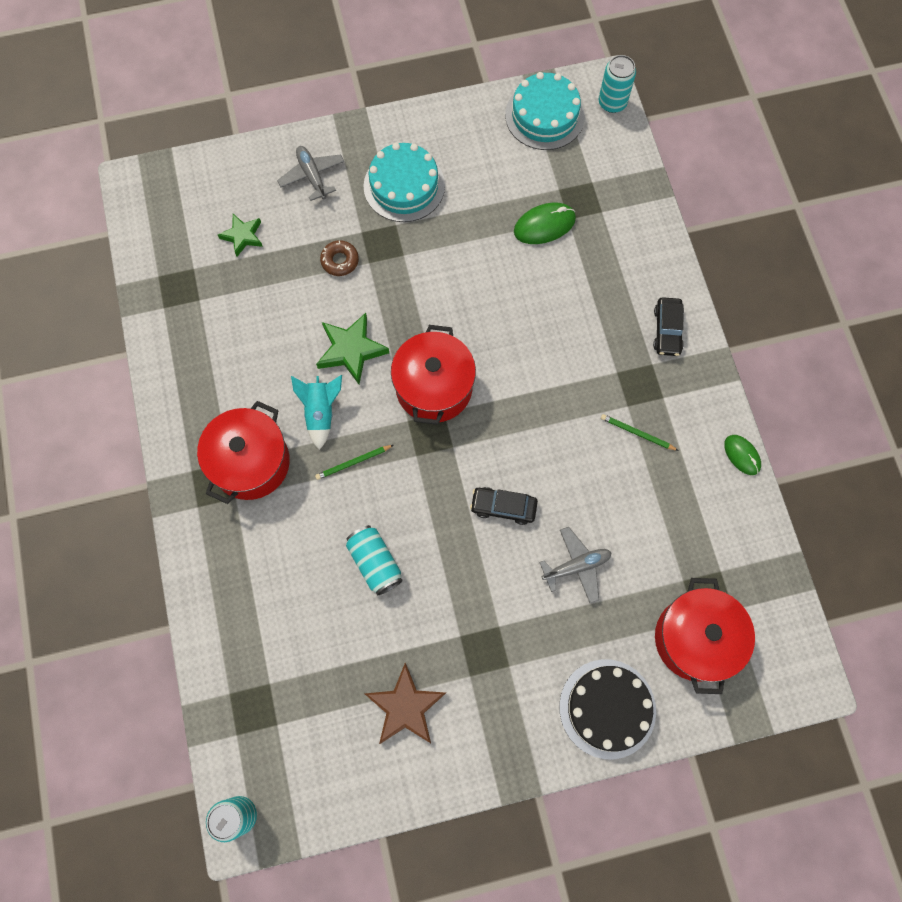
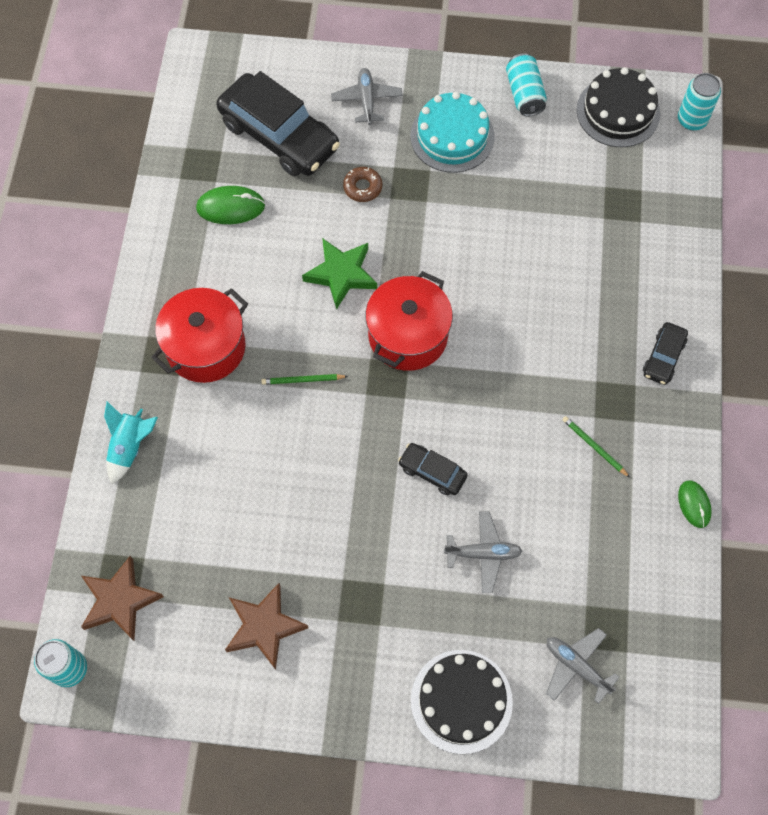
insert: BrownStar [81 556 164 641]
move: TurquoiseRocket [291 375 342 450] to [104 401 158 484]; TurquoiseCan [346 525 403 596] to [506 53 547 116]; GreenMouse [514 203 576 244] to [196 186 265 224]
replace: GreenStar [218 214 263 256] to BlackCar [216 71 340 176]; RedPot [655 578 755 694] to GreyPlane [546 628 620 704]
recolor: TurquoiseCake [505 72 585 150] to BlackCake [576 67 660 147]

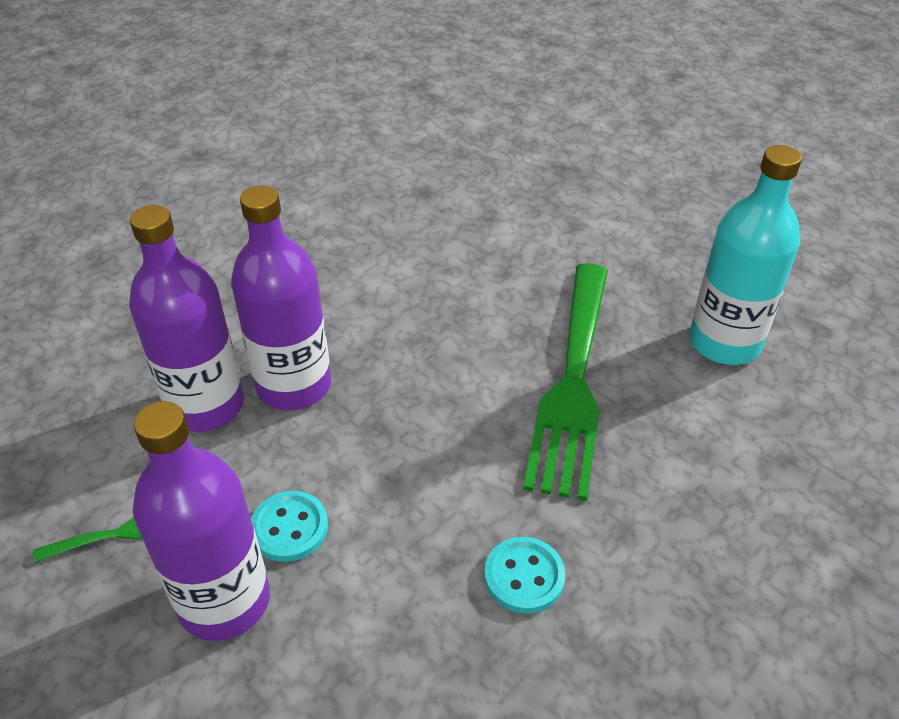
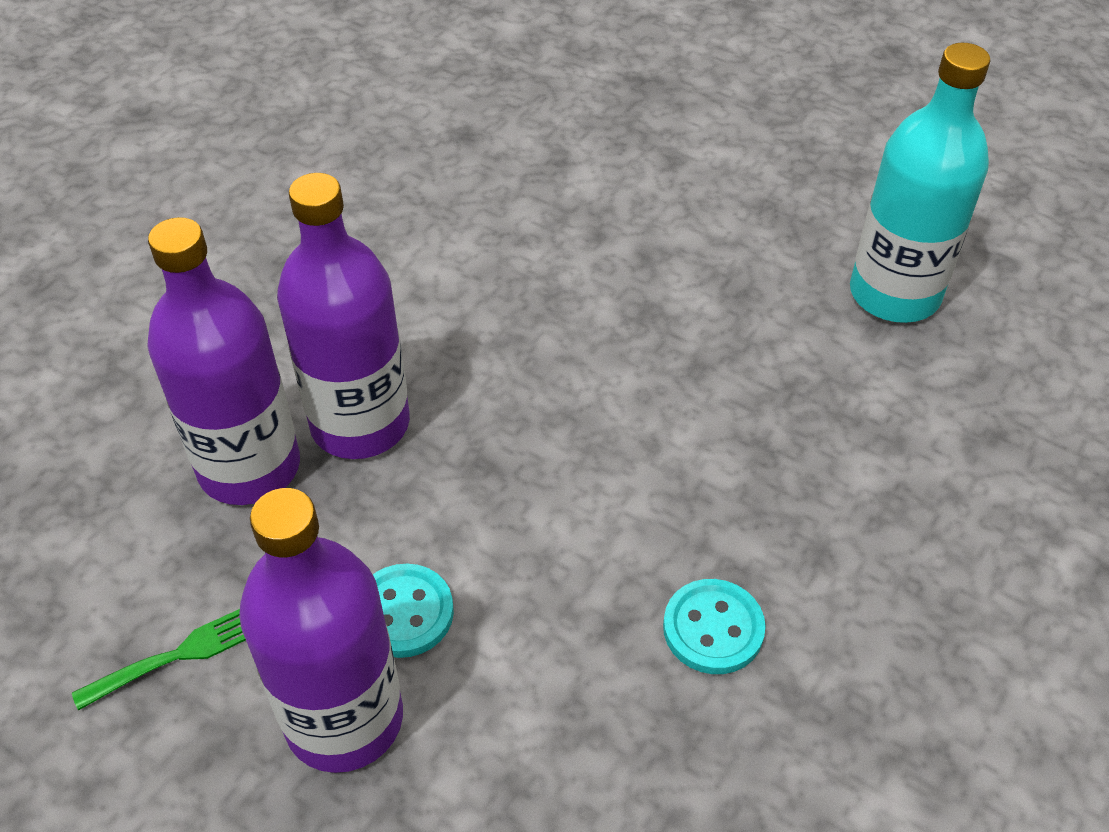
delete: GreenFork [523 263 608 501]

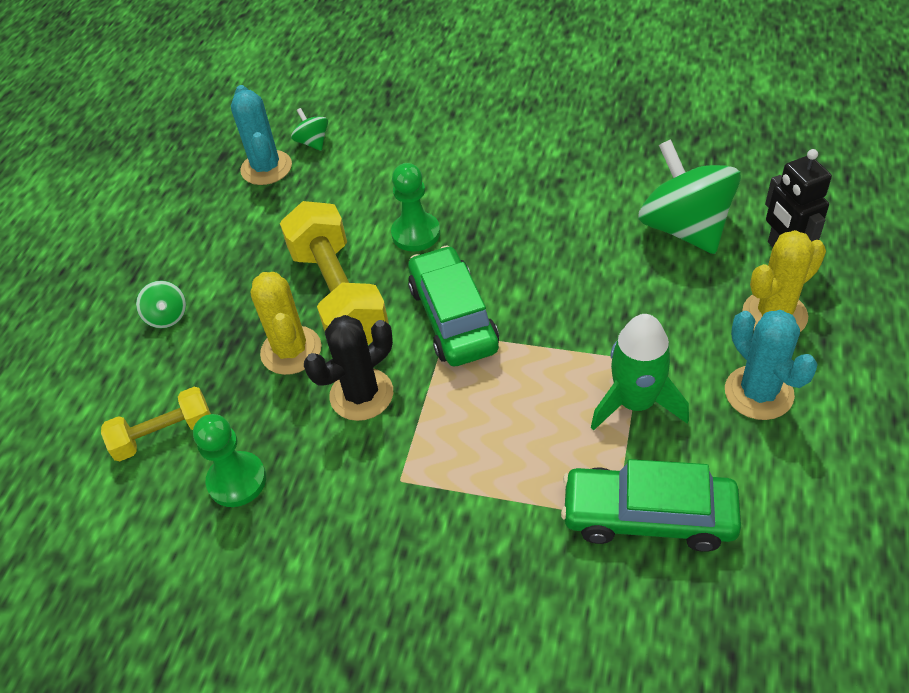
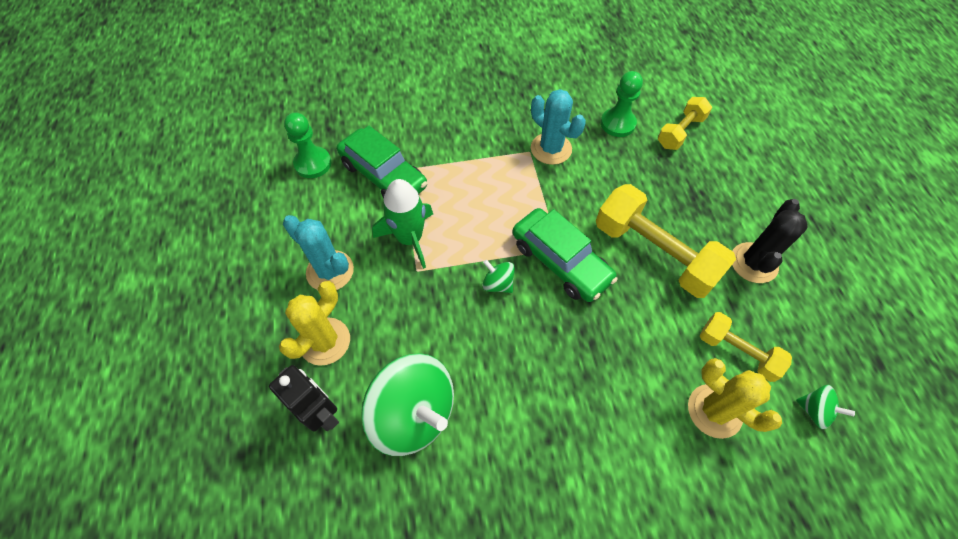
insert: YellowDumbbell [700 312 792 382]
move: GreenSpinningTop [136 280 186 328] to [482 260 515 293]; TurquoiseCactus [231 85 292 185] to [531 89 586 165]; YellowCactus [250 272 322 375] to [688 358 782 439]; BlackCactus [304 315 393 421] to [732 199 808 283]; GreenPawn [391 163 440 252] to [284 112 331 178]
rotate: GreenCar [561 459 741 552] = [337 126 427 198] 60 degrees clockwise

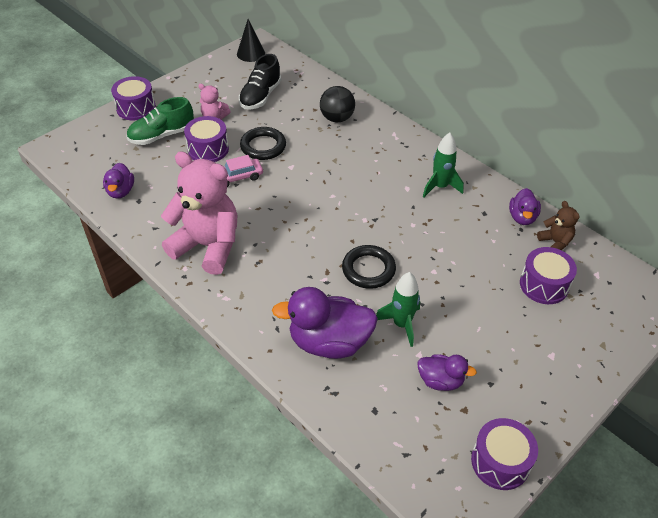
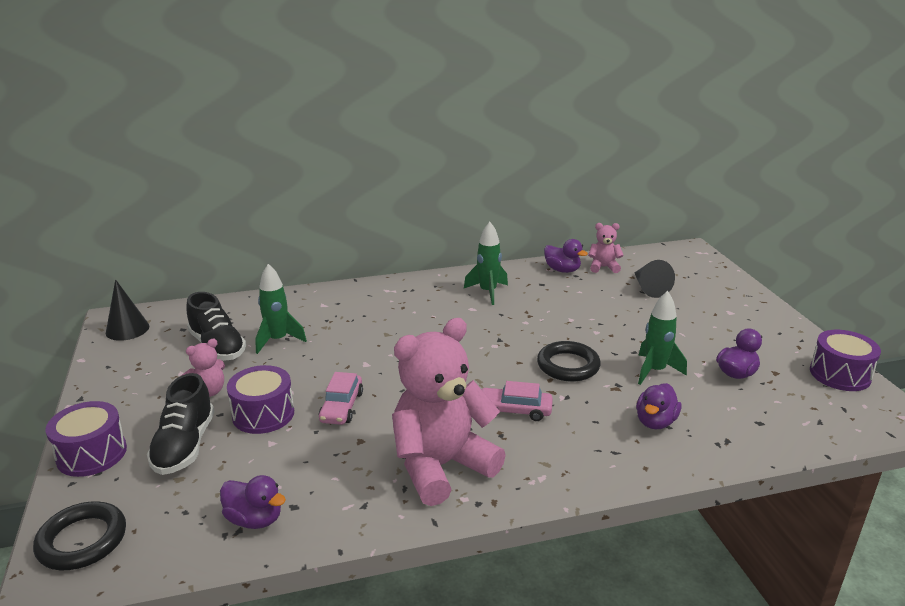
delete: BlackBall [320 86 355 122]
insert: GreenRocket [255 264 307 354]; PinkCar [482 381 553 421]
move: BlackRing [240 127 286 160] to [33 501 126 570]
replace: PurpleDrum [520 247 577 304] to BlackCone [635 260 675 298]
recolor: GreenShoe [126 97 194 145] to BlackShoe [147 373 215 475]; BrownTeddyBear [537 201 580 250] to PinkTeddyBear [588 223 624 273]
resize: PurpleDuck [272 287 378 359] = [636 383 681 429] x0.55

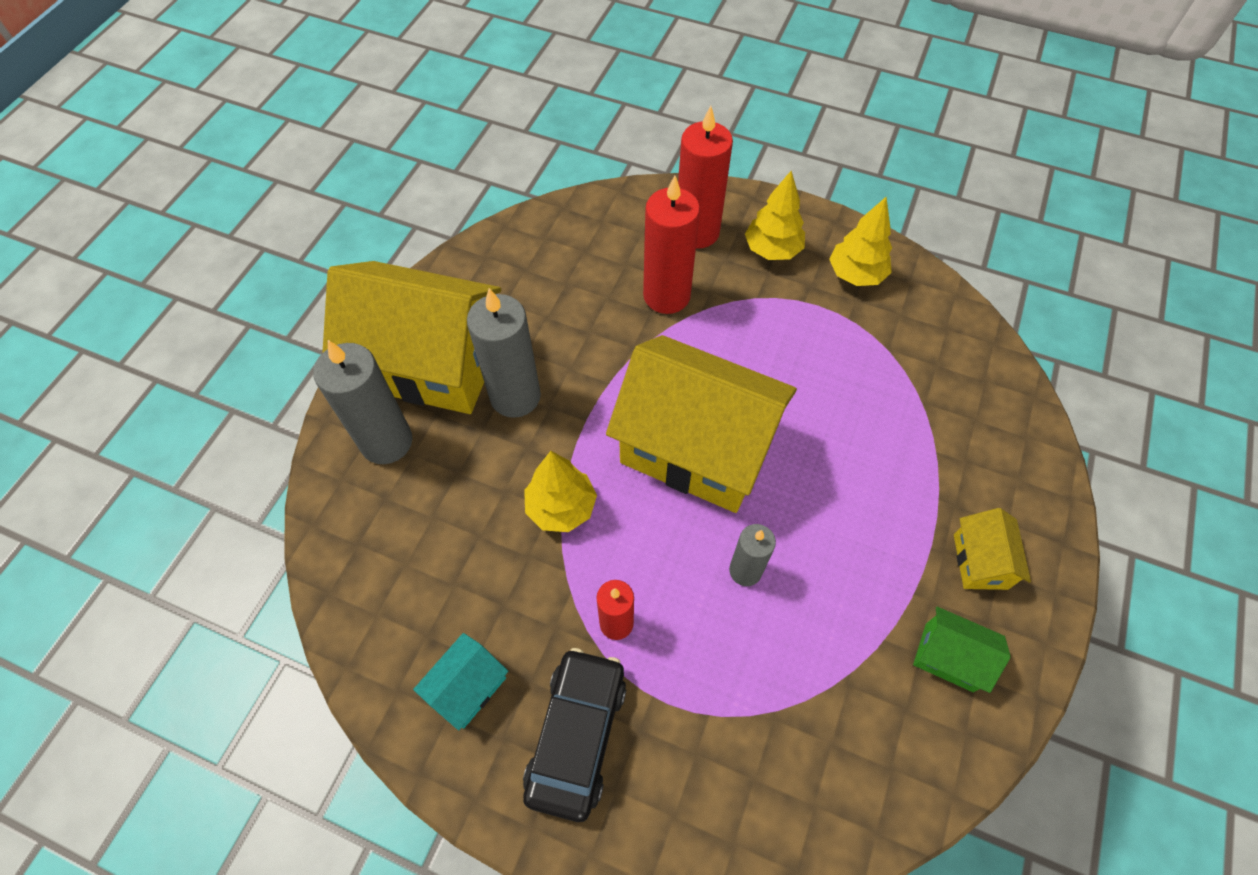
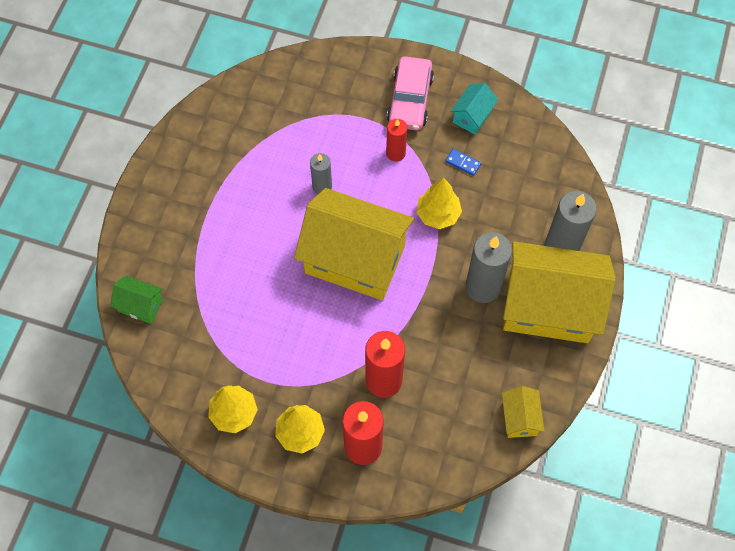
insert: BlueDomino [445 149 481 176]
move: GreenHouse [913 607 1011 693] to [110 276 163 324]; YellowHouse [954 508 1031 590] to [502 386 545 438]
recolor: BlackCar [523 648 626 822] to PinkCar [387 56 434 130]

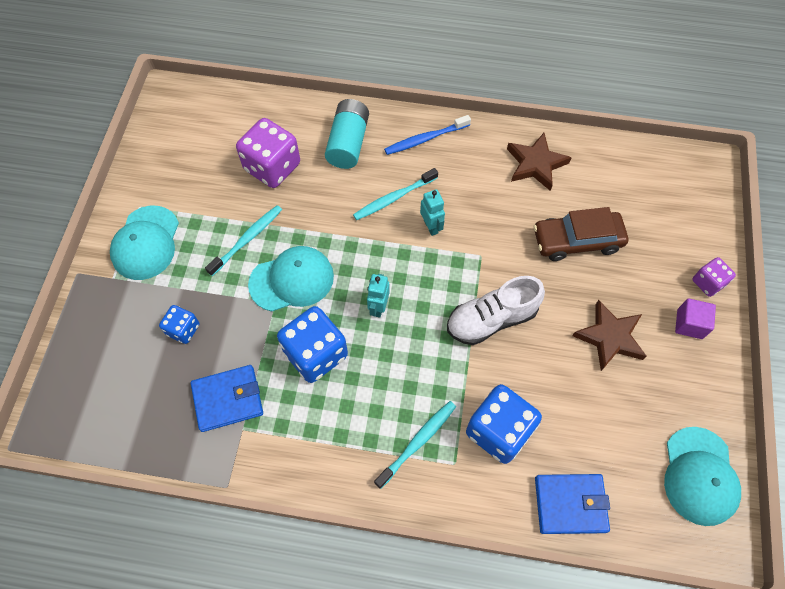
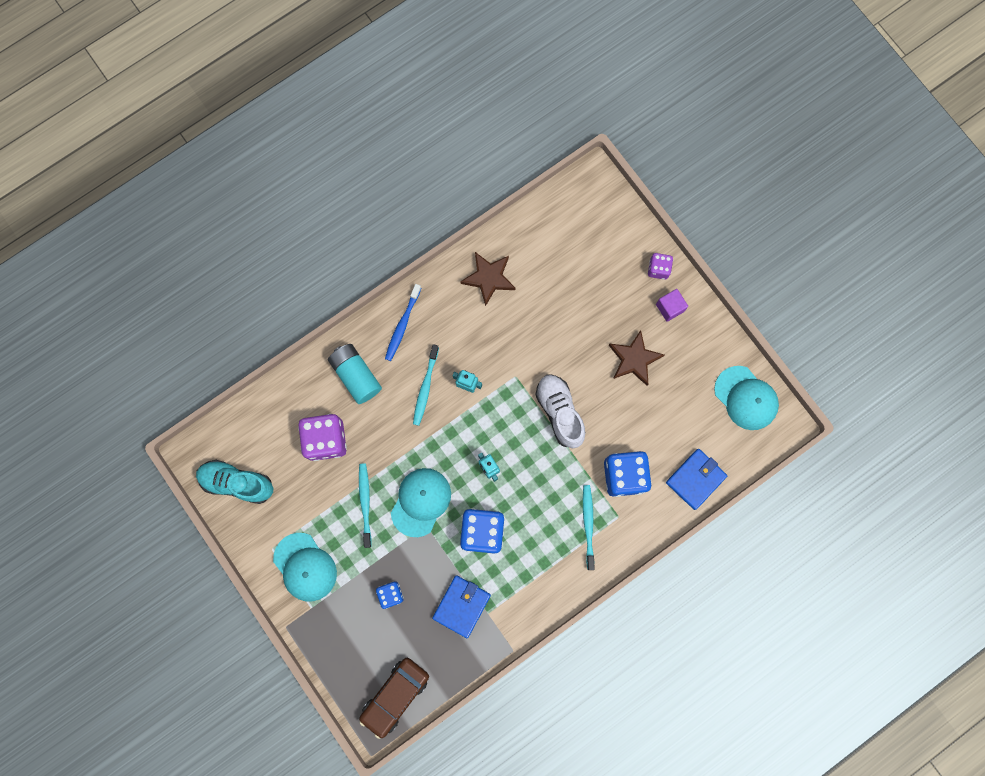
insert: TurquoiseShoe [196 460 273 504]
move: BrownCar [534 207 628 261] to [359 658 429 739]
rotate: WhiteShoe [447 276 545 345] = [535 375 585 448] 135 degrees clockwise

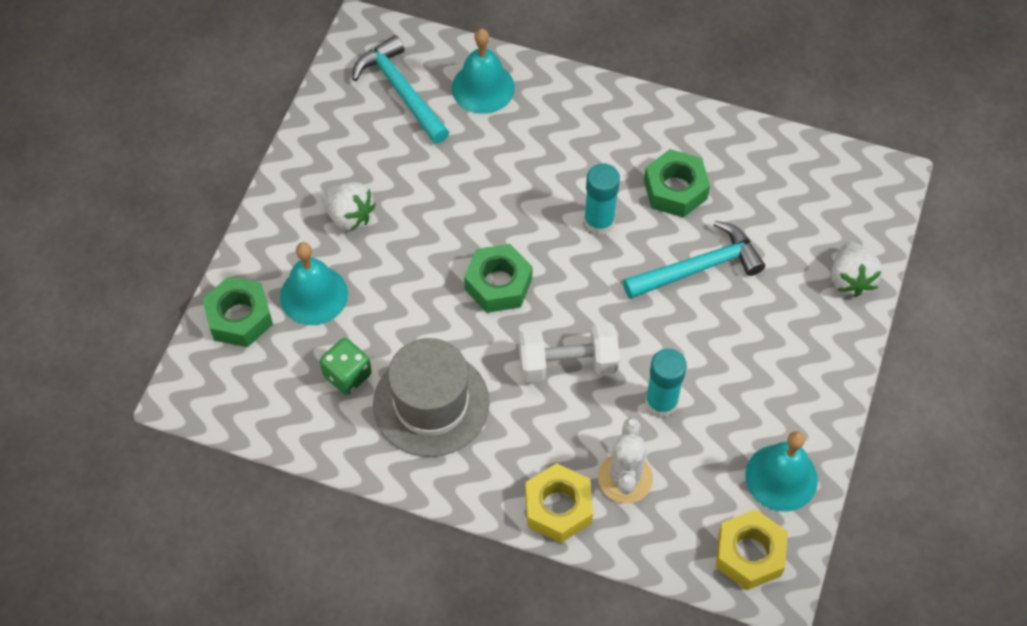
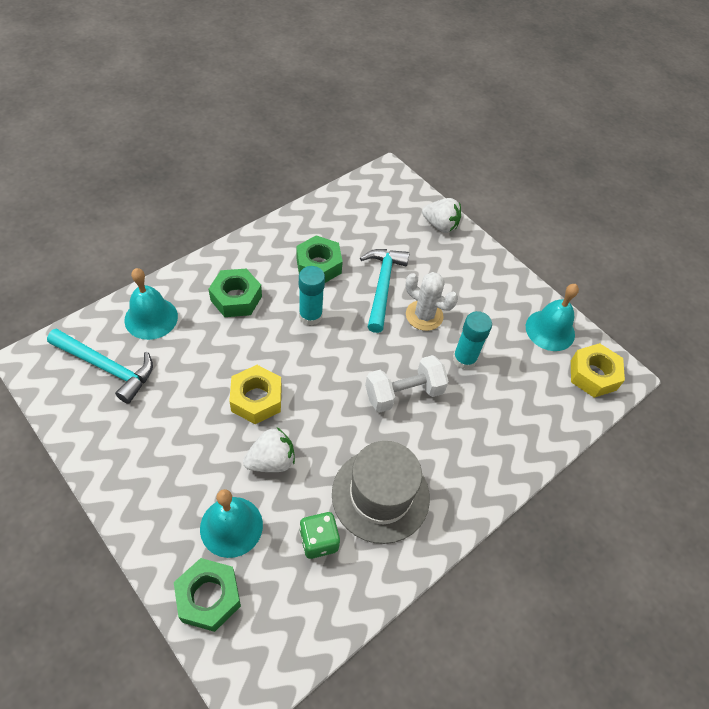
move: WhiteStrawberry [321 182 376 231] to [243 428 295 472]; GreenNut [464 244 533 313] to [209 268 262 317]; YellowNut [525 463 593 543] to [229 365 282 424]; WhiteCactus [598 418 653 503] to [406 272 458 331]
rotate: TurquoiseHammer [352 35 449 144] = [47 328 153 404] 150 degrees counterclockwise; WhiteDumbbell [518 322 620 383] = [365 355 449 412] 45 degrees clockwise

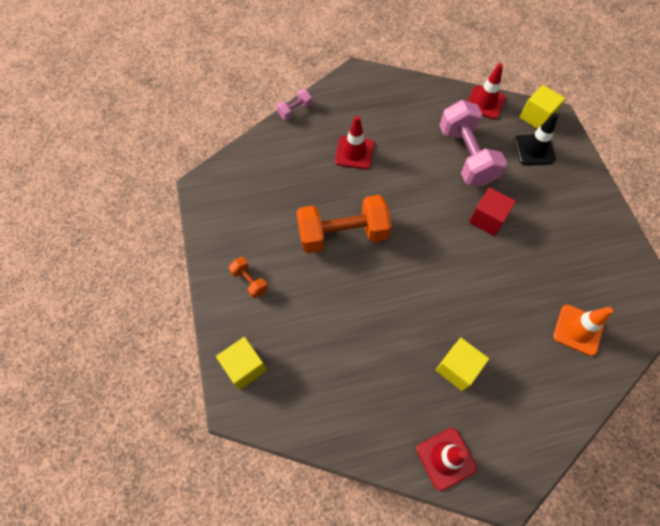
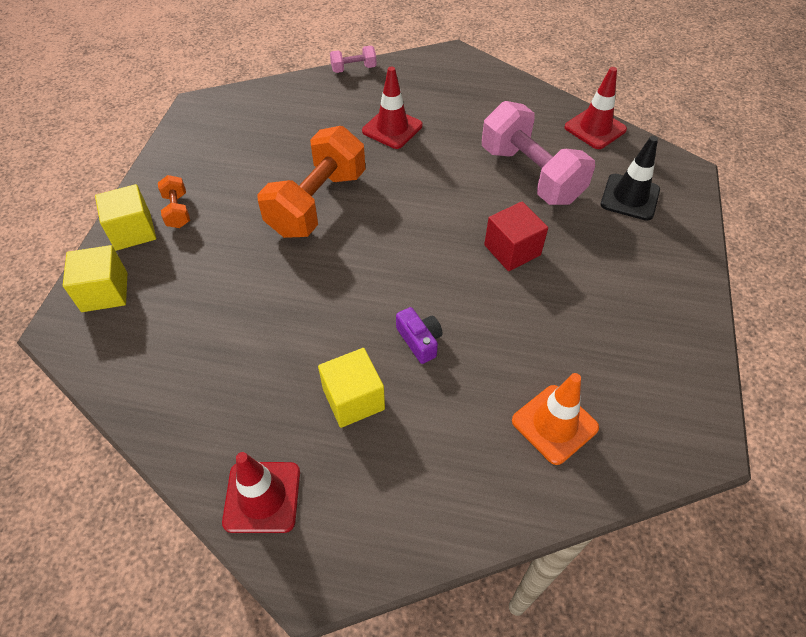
insert: PurpleCamera [396 307 443 364]
move: YellowCube [519 85 565 129] to [95 184 156 251]
rotate: OrangeDumbbell [297 195 392 253] = [257 126 365 238] 75 degrees counterclockwise; PinkDumbbell [439 100 507 186] = [482 101 595 205] 45 degrees counterclockwise

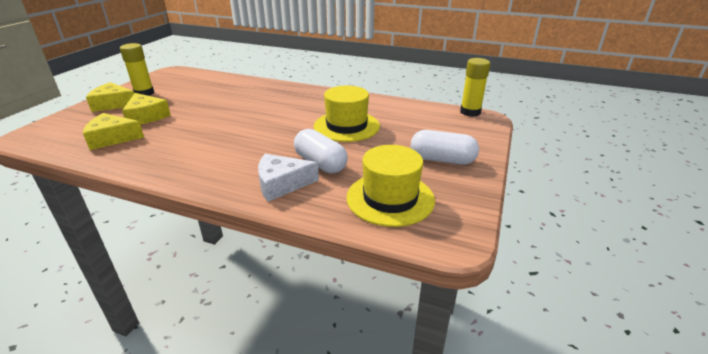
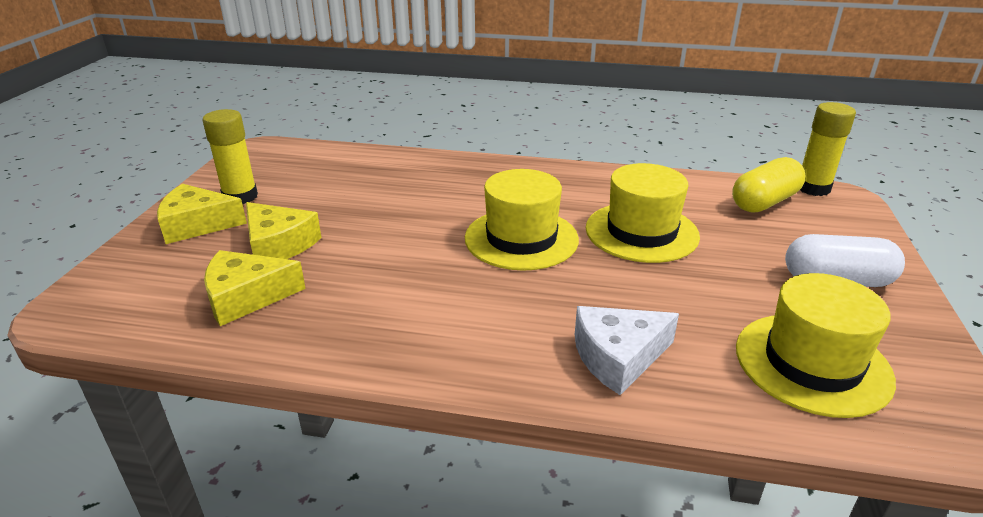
delete: WhiteCapsule [294 129 348 173]
insert: YellowHat [465 169 579 271]; YellowCapsule [732 157 805 213]

